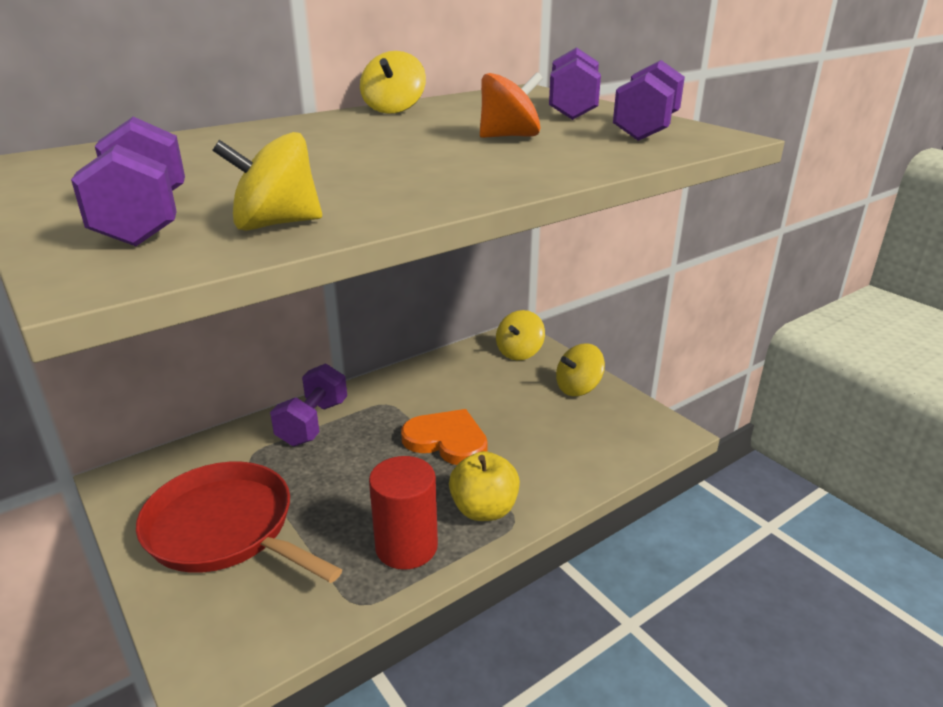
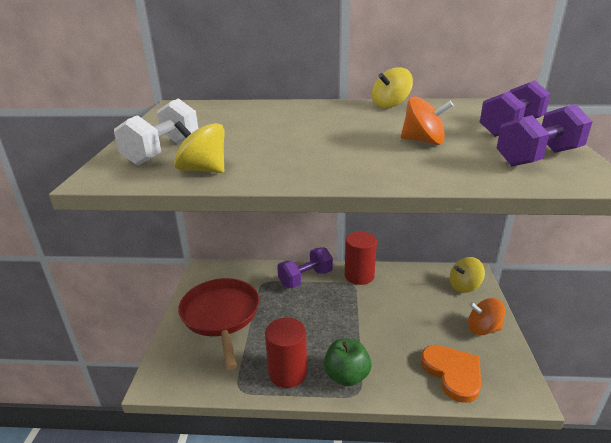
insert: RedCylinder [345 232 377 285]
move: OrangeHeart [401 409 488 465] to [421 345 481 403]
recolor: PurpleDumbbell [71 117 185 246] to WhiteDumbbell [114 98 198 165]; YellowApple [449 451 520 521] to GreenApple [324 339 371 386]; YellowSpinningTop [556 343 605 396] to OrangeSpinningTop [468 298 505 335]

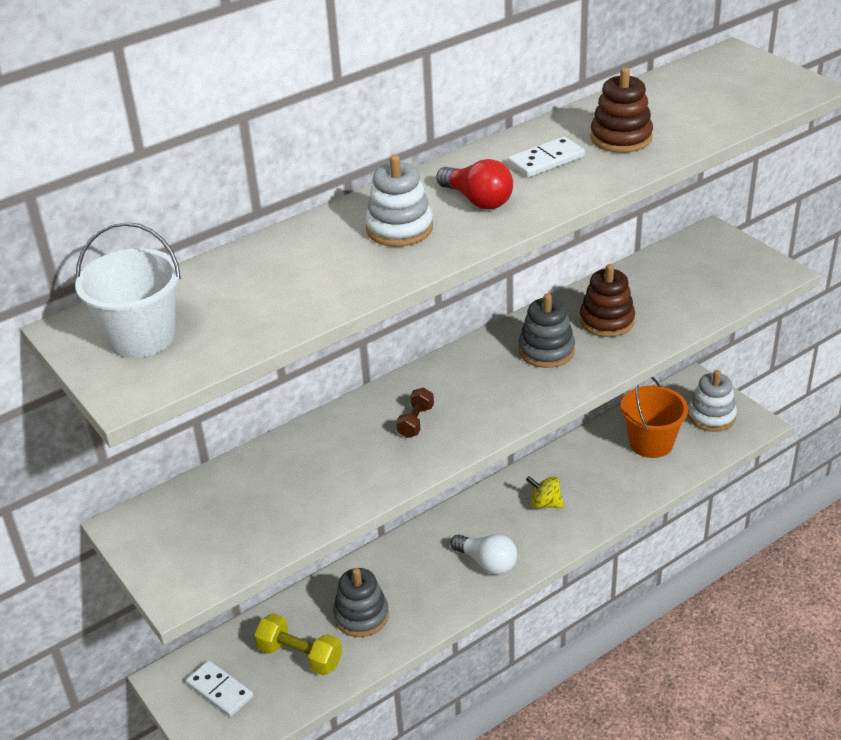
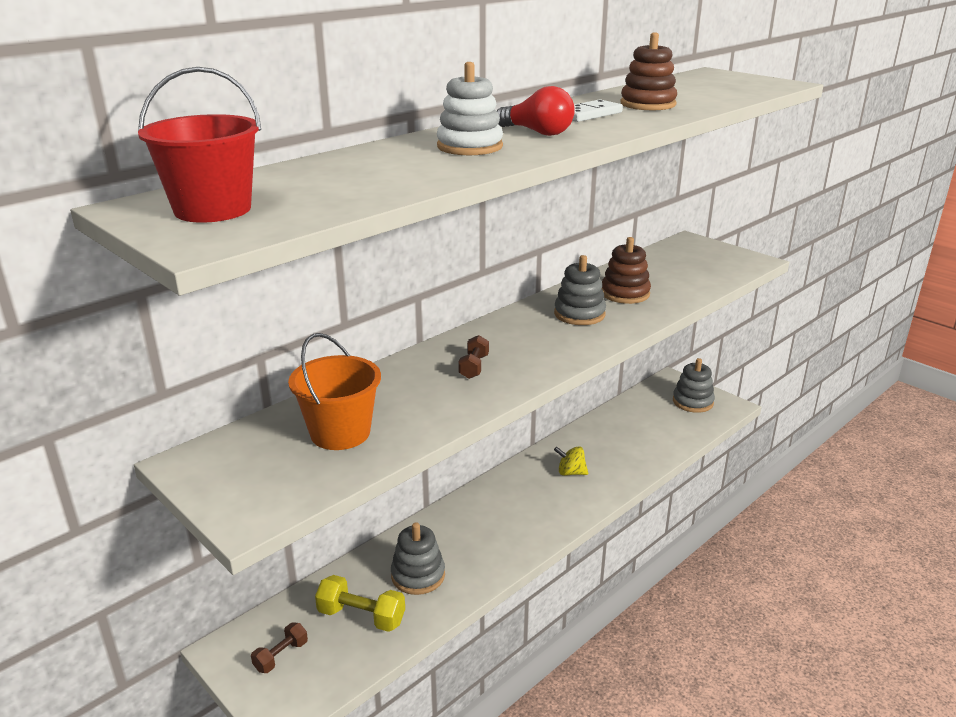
delete: WhiteLightBulb [451 534 517 575]
move: OrangeBucket [621 377 688 458] to [288 333 381 450]
replace: WhiteDomino [186 660 254 717] to BrownDumbbell [251 622 308 673]
recolor: WhiteBucket [75 222 181 358] to RedBucket [138 67 261 223]; WhiteStackingToy [688 370 737 432] to GreyStackingToy [673 358 715 413]

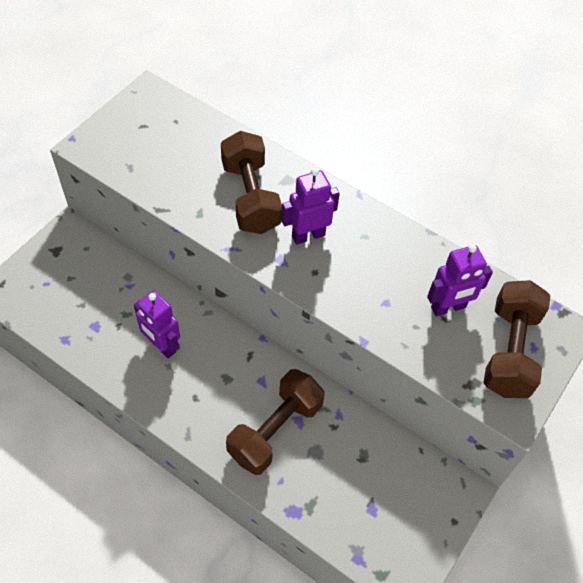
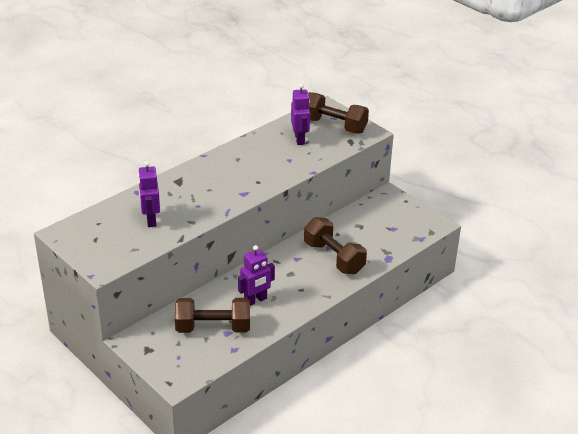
move: BrownDumbbell [221 131 282 234] to [175 298 250 333]; PurpleRobot [281 168 340 245] to [138 161 160 227]

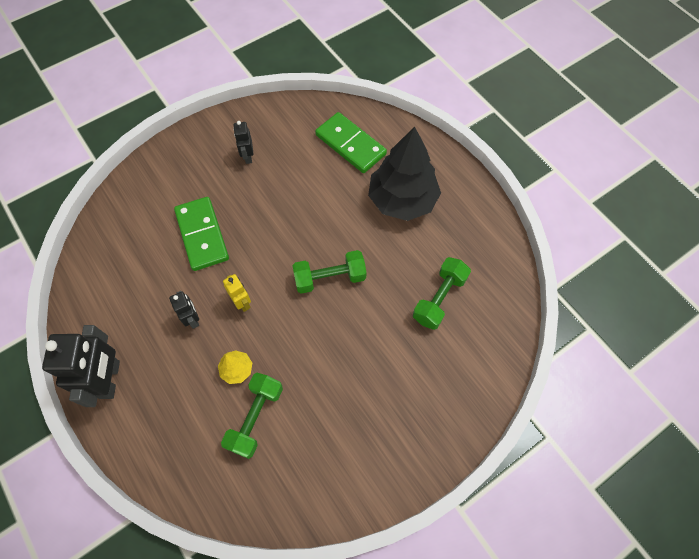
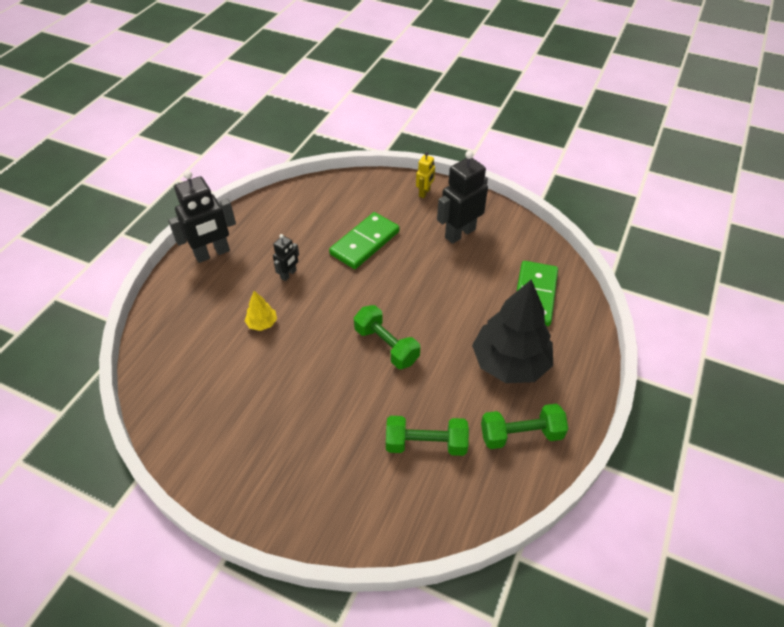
move: GreenDumbbell [221 373 283 459] to [481 404 568 449]; YellowRobot [223 274 251 312] to [416 152 435 198]
resize: BlackRobot [233 121 253 164] = [437 151 488 244] x1.91

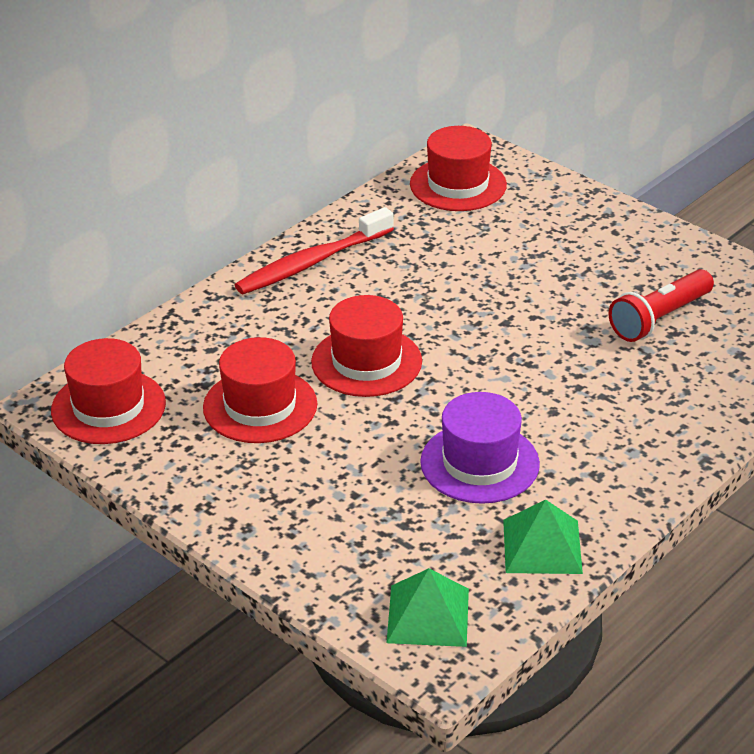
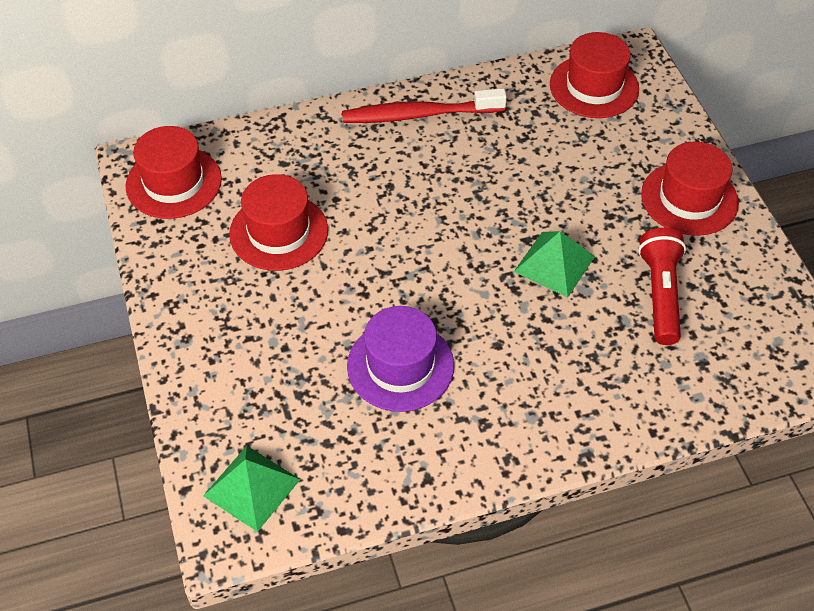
move: RedHat [311 295 422 397] to [641 142 739 236]; GreenPyramid [503 500 583 574] to [514 231 595 297]
rotate: RedFlashlight [609 269 714 342] = [638 228 686 345] 105 degrees clockwise

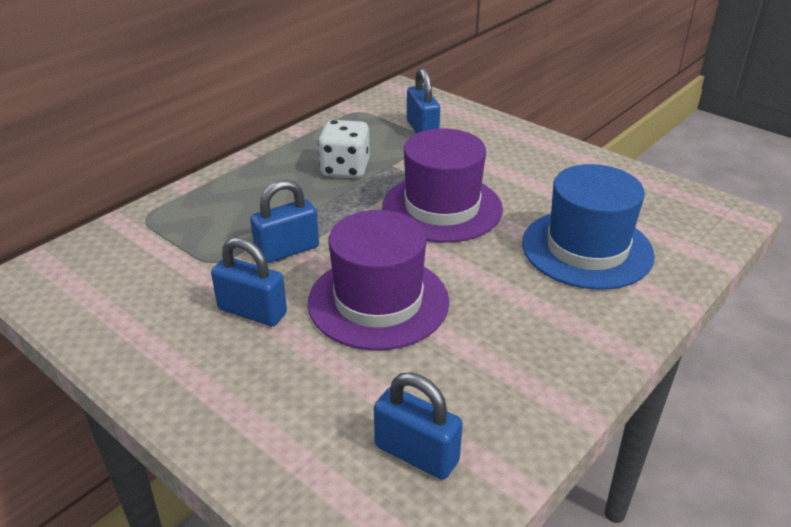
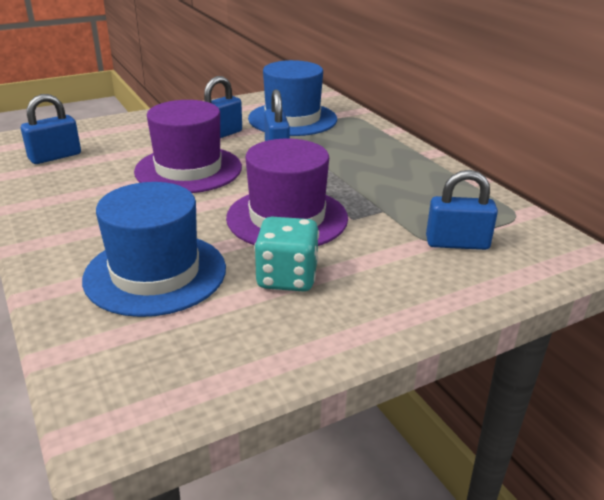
delete: WhiteDice [318 120 370 178]
insert: BlueHat [248 60 337 136]; TurquoiseDice [254 217 319 291]

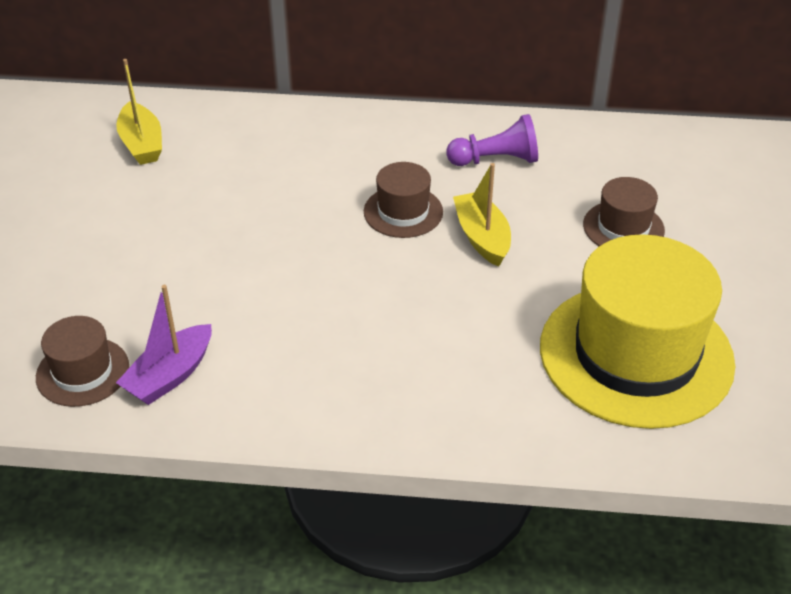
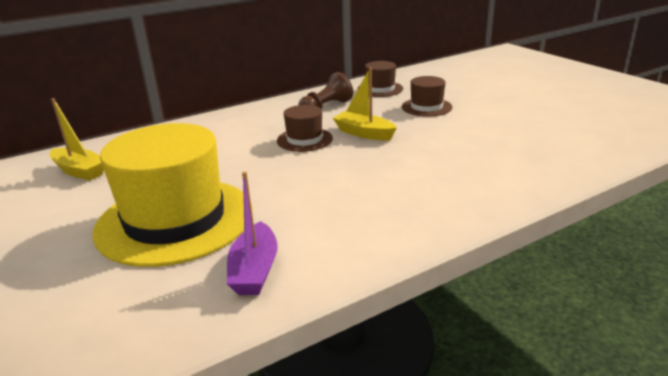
move: BrownHat [36 316 129 407] to [358 61 403 97]; YellowHat [540 234 735 429] to [92 123 252 267]
recolor: PurplePawn [446 114 538 166] to BrownPawn [298 72 353 109]

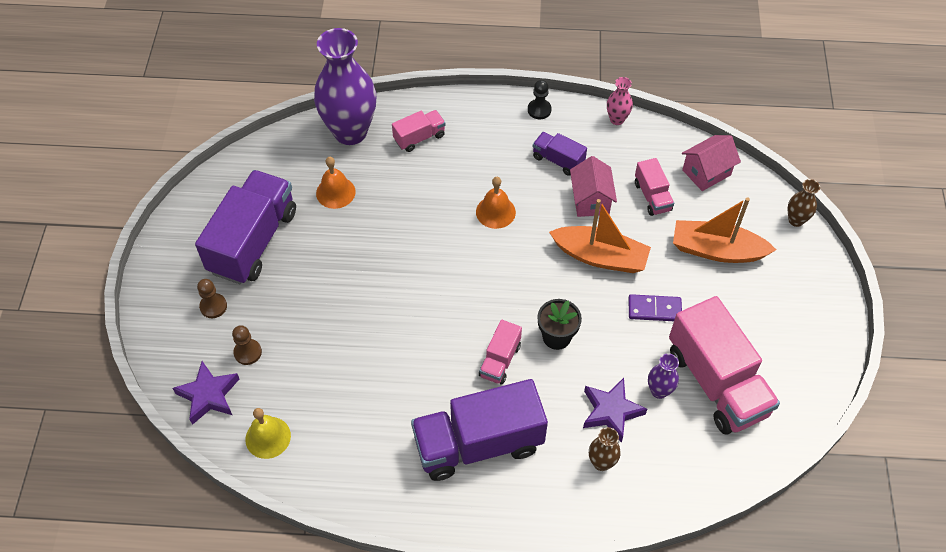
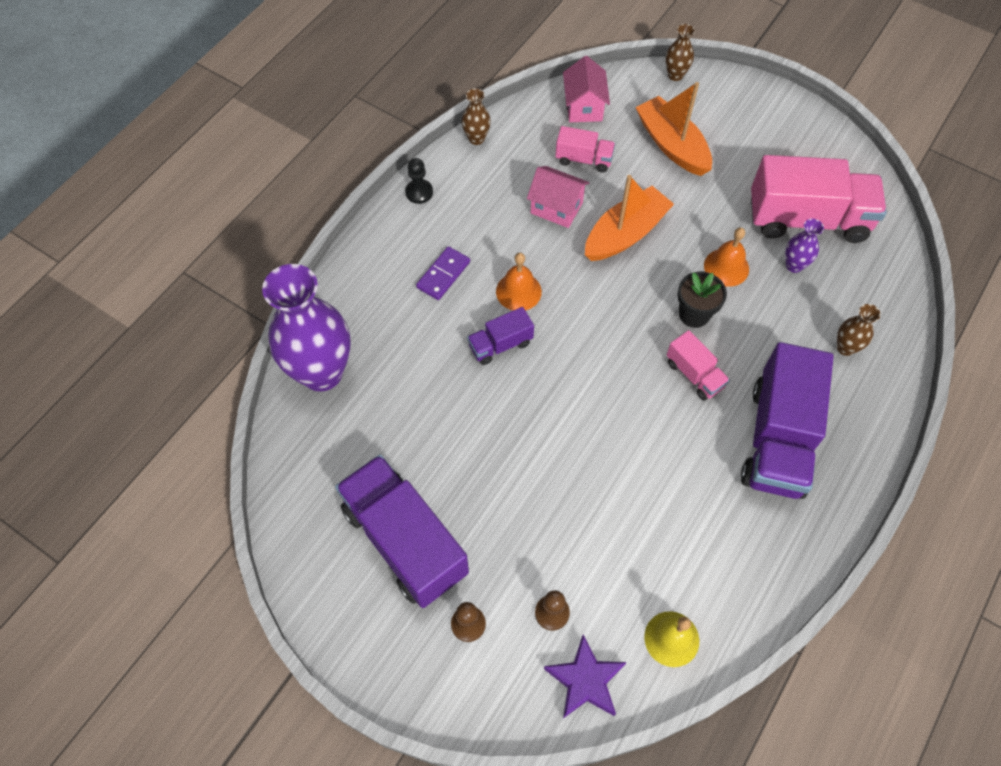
delete: PinkTruck [392 110 446 152]; PurpleStar [583 378 647 443]
move: OrangeBell [316 157 356 209] to [704 227 749 287]; PurpleTruck [533 132 587 176] to [467 307 534 365]; PurpleDomino [629 294 682 321] to [416 246 470 300]
recolor: PinkVase [607 77 633 125] to BrownVase [462 88 491 145]
rotate: OrangeBoat [673 197 776 263] = [635 82 712 176] 105 degrees clockwise

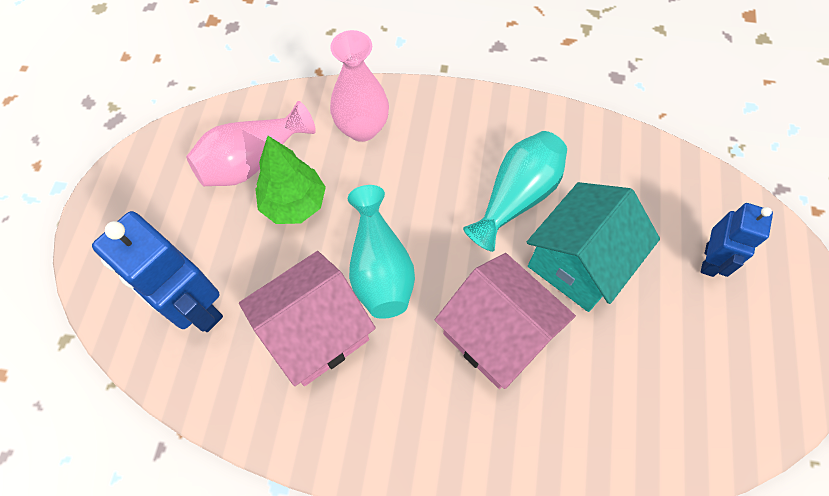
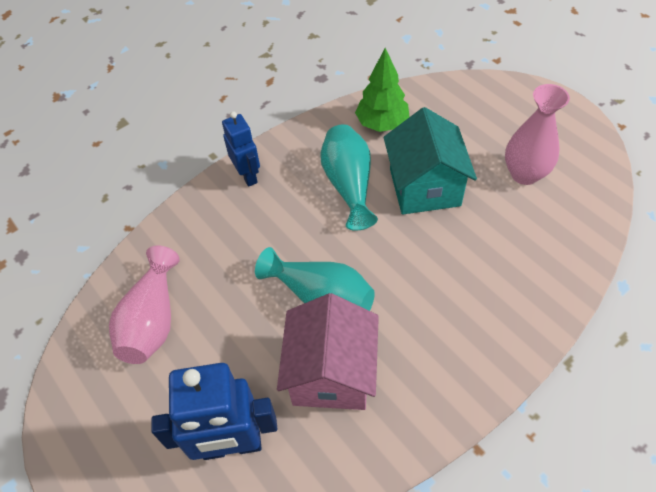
delete: PinkHouse [435 253 576 389]
move: GreenTree [255 136 326 224] to [355 48 409 132]; PinkVase [330 30 389 142] to [505 84 570 185]; BlueRobot [701 203 773 277] to [222 111 260 187]

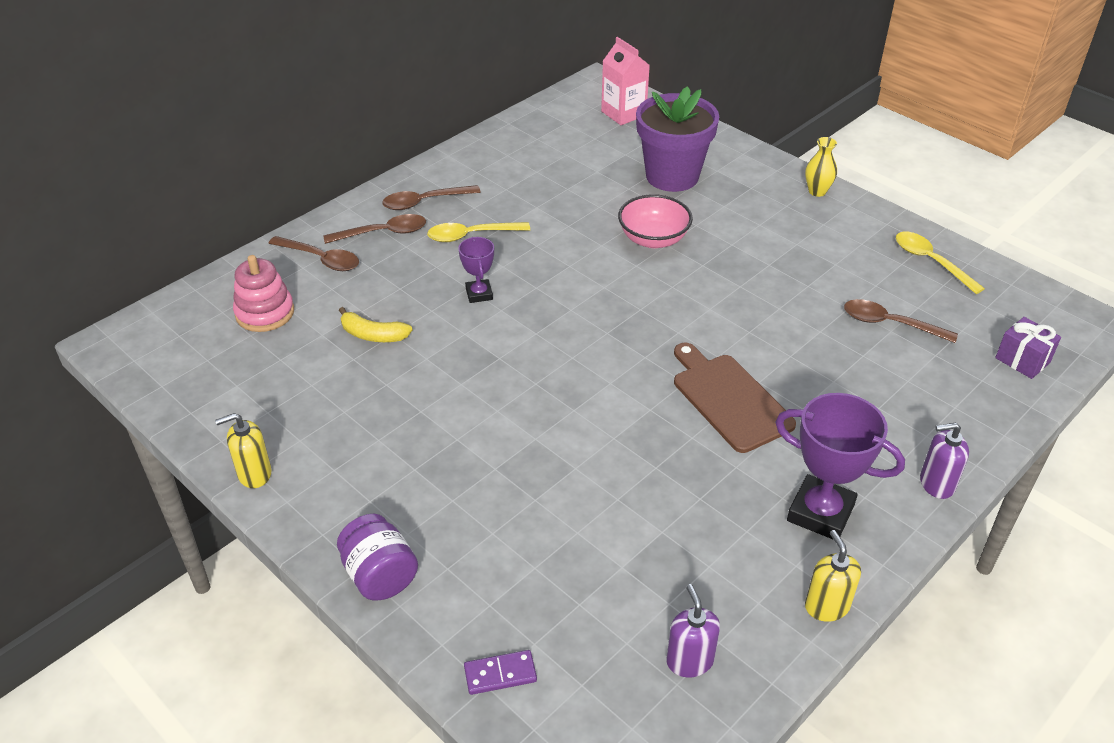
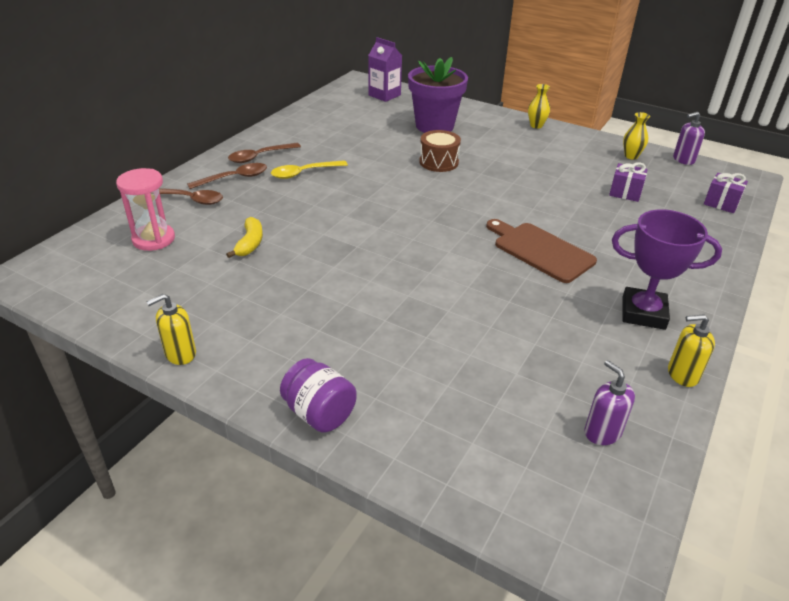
delete: PurpleTrophy [458 237 494 303]; PurpleDomino [464 650 537 695]
move: PurpleSoapDispenser [920 422 969 499] to [673 112 705 165]
replace: PinkStackingToy [233 255 294 332] to PinkHourglass [116 168 175 251]; PinkBowl [618 194 693 248] to BrownDrum [419 130 461 172]; BrownSpoon [844 299 958 343] to PurpleGift [609 162 648 202]; YellowSpoon [896 232 985 294] to YellowVase [623 112 650 160]
recolor: PinkCarton [601 37 650 125] to PurpleCarton [368 37 402 102]
rotate: YellowBanana [339 307 412 342] = [226 217 263 258] 90 degrees counterclockwise; YellowSoapDispenser [805 530 861 621] = [668 314 715 387] 60 degrees counterclockwise

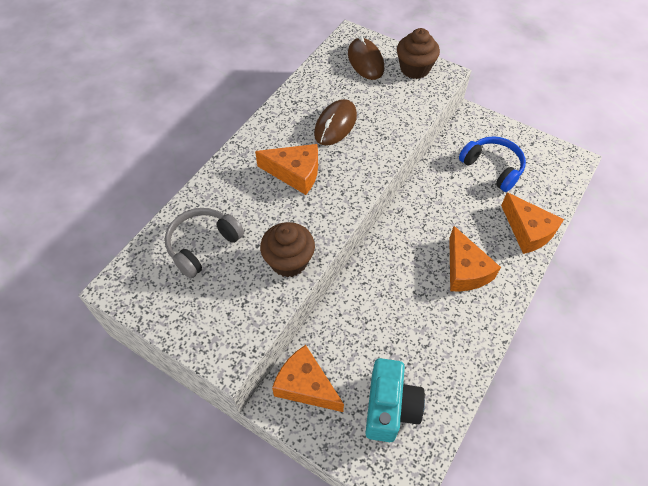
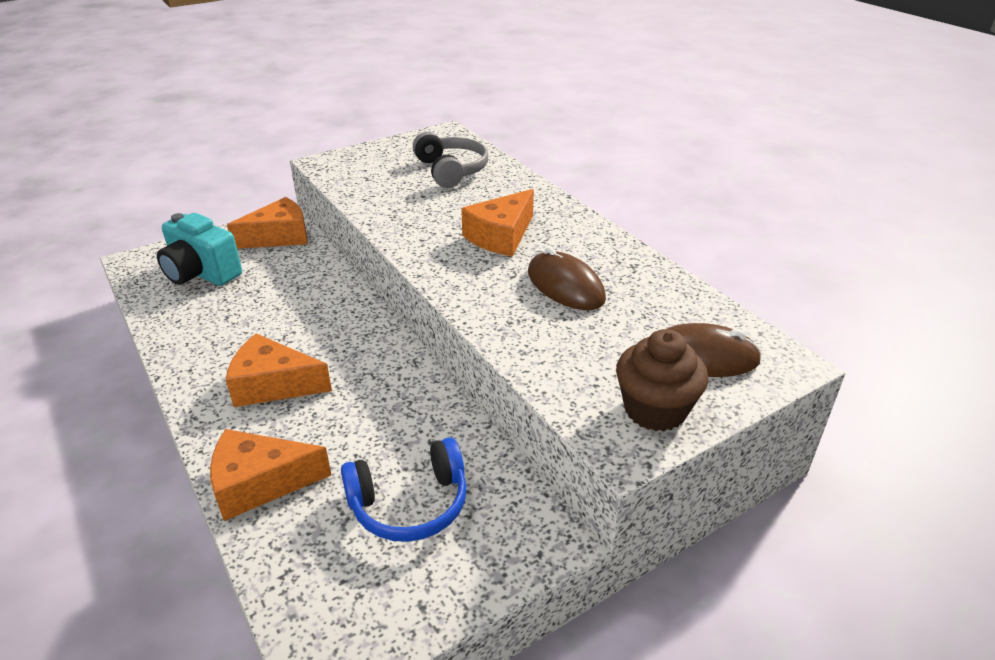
delete: BrownCupcake [260 222 315 277]

